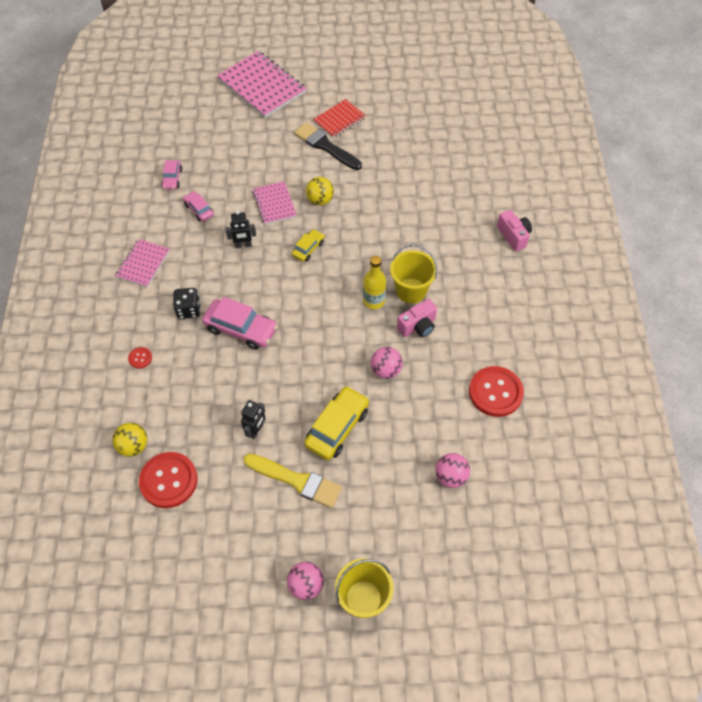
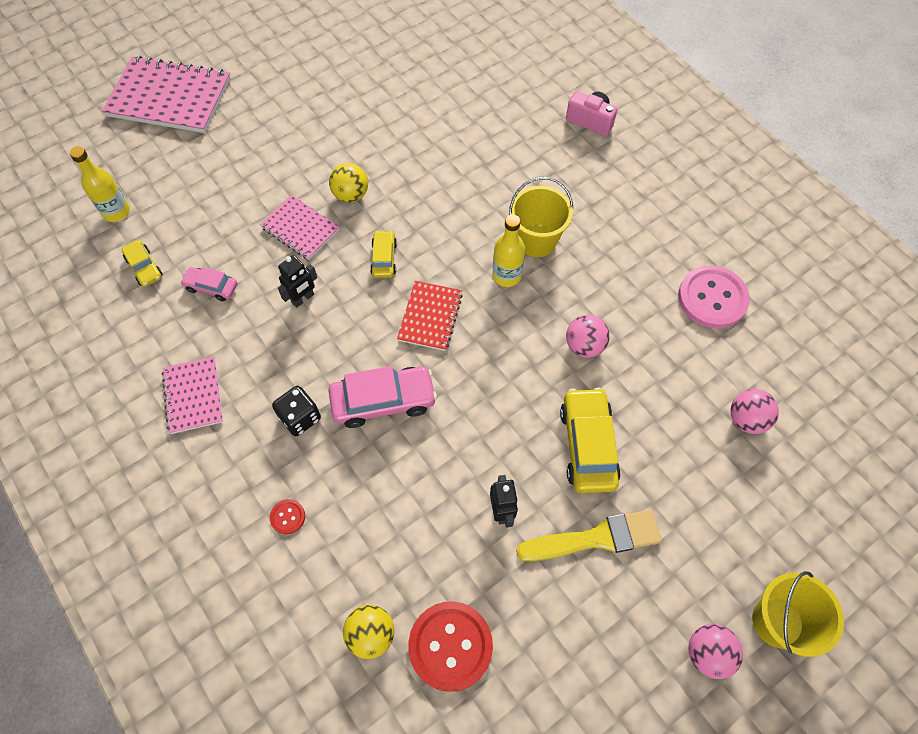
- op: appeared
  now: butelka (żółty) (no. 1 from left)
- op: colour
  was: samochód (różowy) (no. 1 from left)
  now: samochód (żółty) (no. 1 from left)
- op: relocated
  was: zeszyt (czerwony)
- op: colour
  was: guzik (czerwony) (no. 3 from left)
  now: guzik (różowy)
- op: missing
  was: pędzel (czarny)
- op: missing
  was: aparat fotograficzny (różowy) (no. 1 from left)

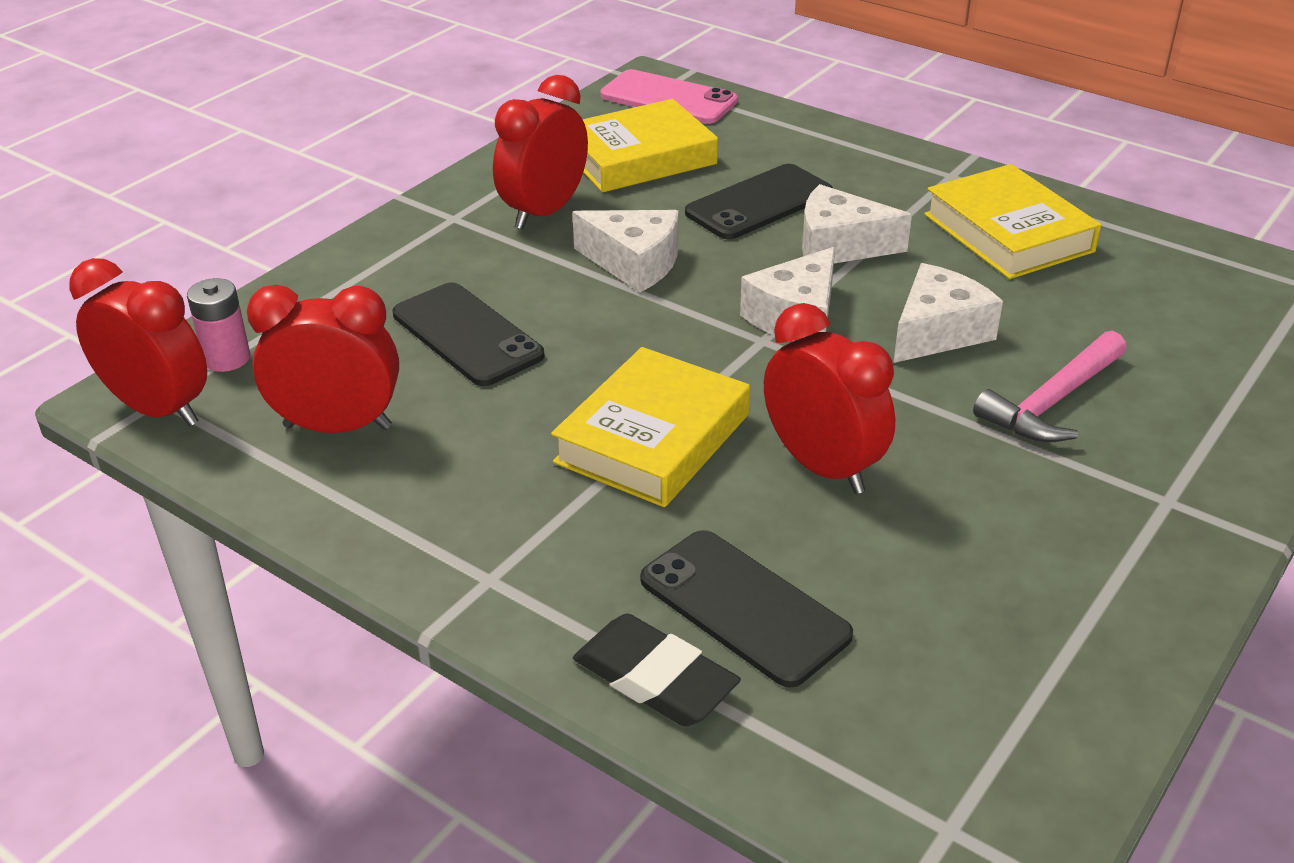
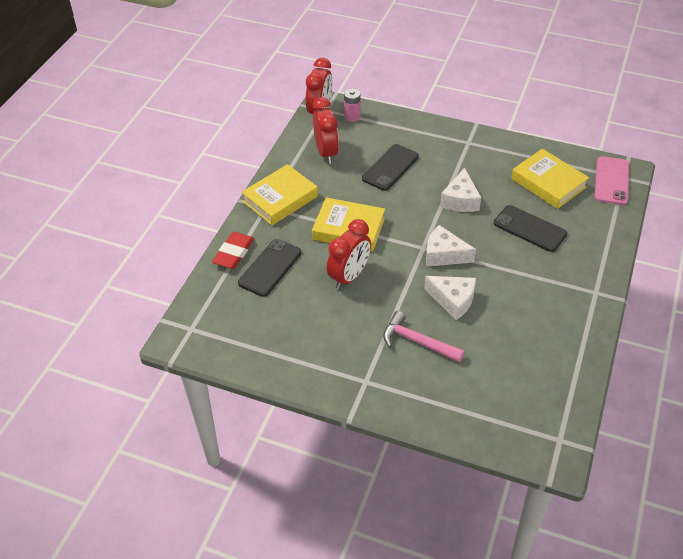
- op: colour
  was: gumka do mazania (czarny)
  now: gumka do mazania (czerwony)
- op: relocated
  was: książka (żółty) (no. 3 from left in the first image)
  now: książka (żółty) (no. 1 from left)
- op: missing
  was: budzik (czerwony) (no. 3 from left)
- op: missing
  was: ser (biały) (no. 3 from left)

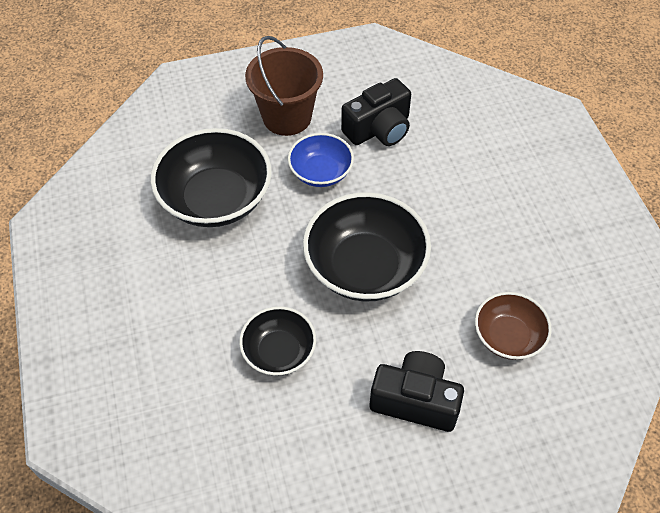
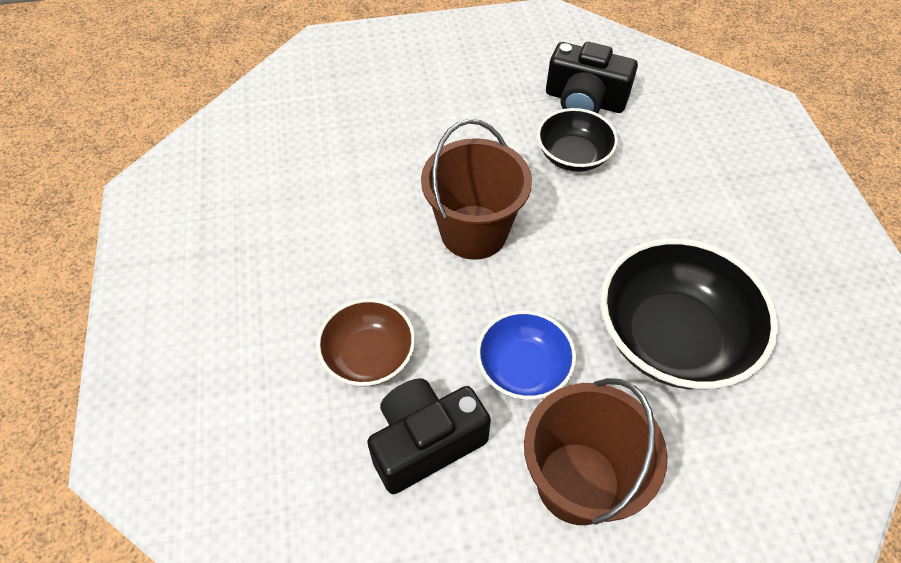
- op: relocated
  was: miska (brązowy)
- op: exchanged
  was: miska (czarny) (no. 3 from left)
  now: wiadro (brązowy) (no. 1 from left)
- op: relocated
  was: aparat fotograficzny (czarny) (no. 2 from left)

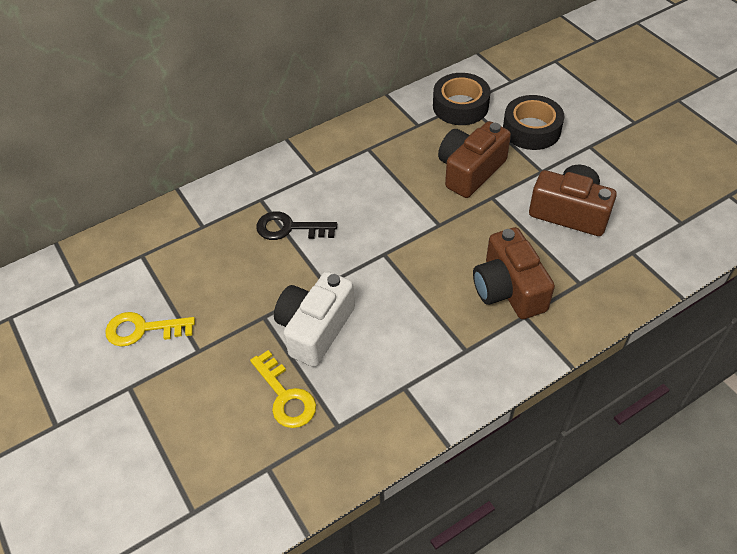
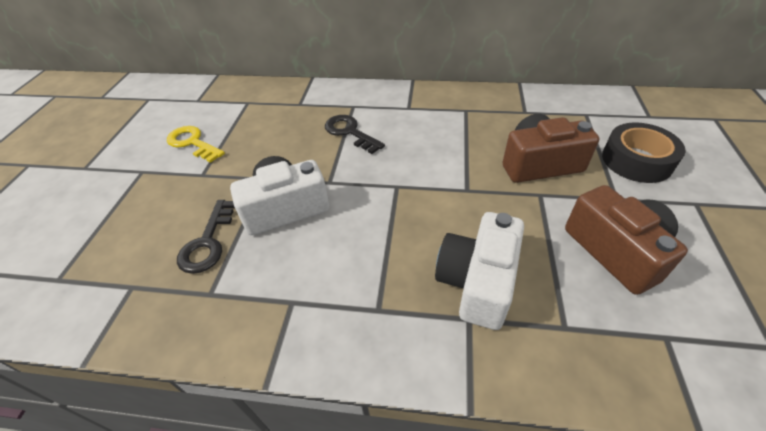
- op: colour
  was: klucz (żółty) (no. 2 from left)
  now: klucz (czarny) (no. 1 from left)
- op: colour
  was: aparat fotograficzny (brązowy) (no. 2 from left)
  now: aparat fotograficzny (biały) (no. 2 from left)
- op: missing
  was: taśma klejąca (czarny) (no. 1 from left)

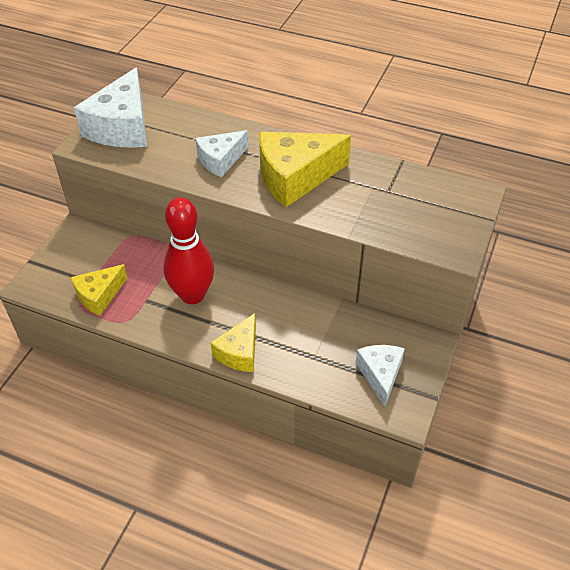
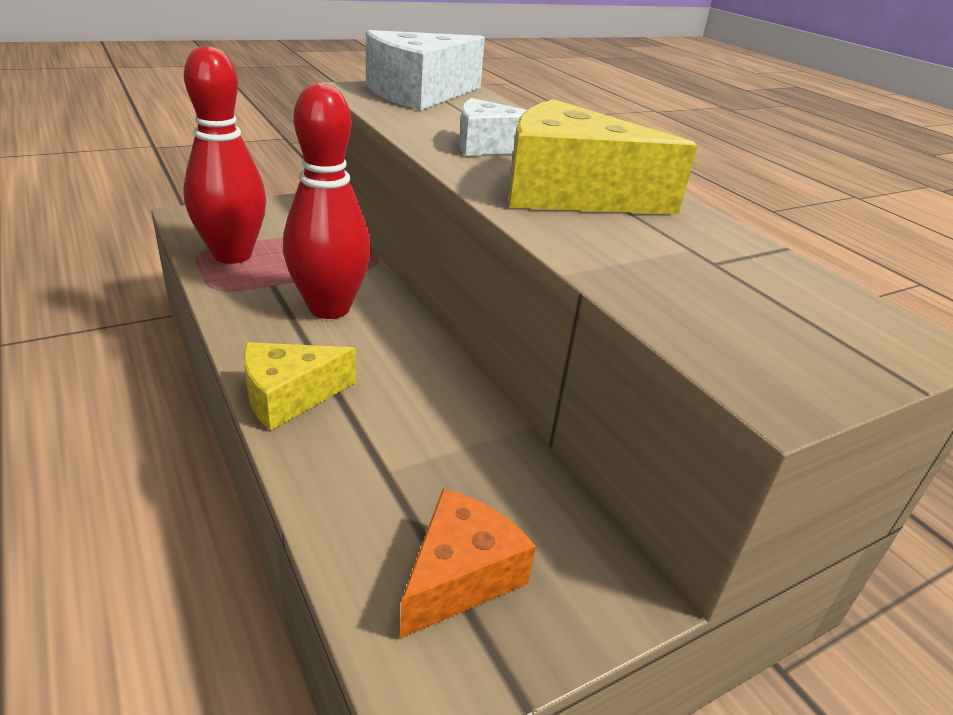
- op: exchanged
  was: ser (żółty) (no. 1 from left)
  now: kręgiel (czerwony) (no. 1 from left)
- op: colour
  was: ser (biały) (no. 3 from left)
  now: ser (pomarańczowy)

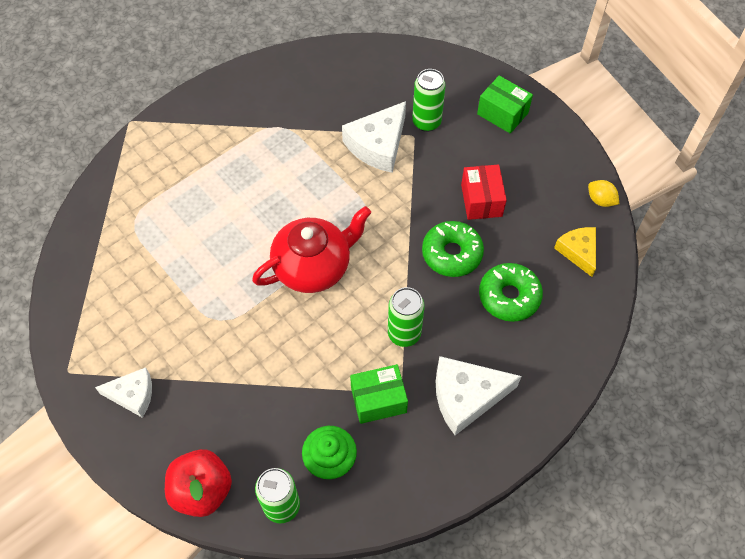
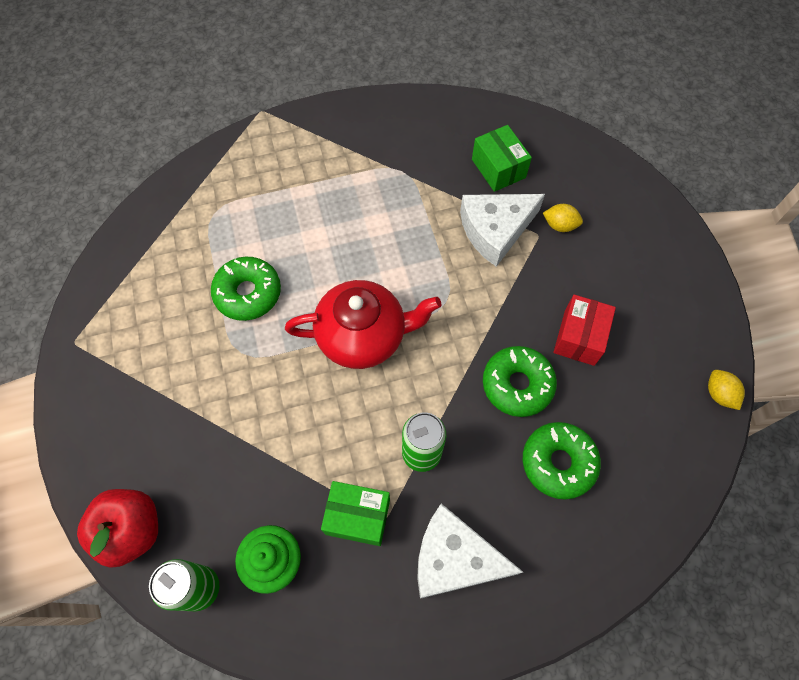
- op: appeared
  now: donut (zielony) (no. 1 from left)
- op: relocated
  was: pudełko (zielony) (no. 2 from left)
- op: exchanged
  was: puszka (zielony) (no. 3 from left)
  now: cytryna (żółty) (no. 1 from left)
- op: missing
  was: ser (biały) (no. 1 from left)
- op: missing
  was: ser (żółty)

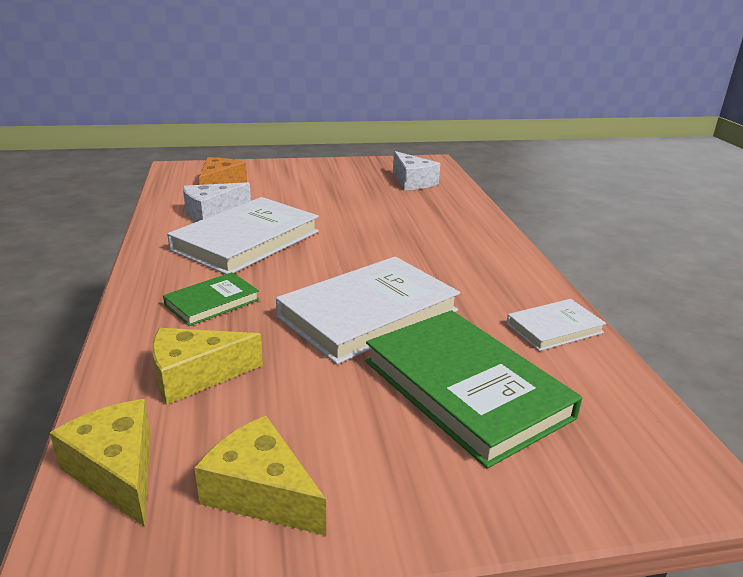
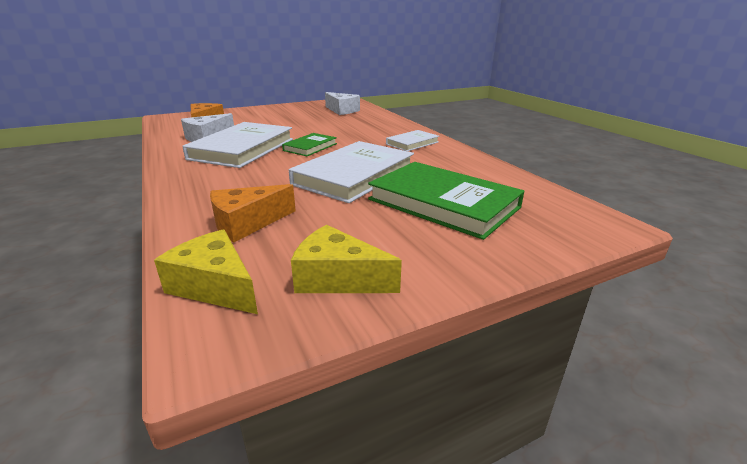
- op: colour
  was: ser (żółty) (no. 2 from left)
  now: ser (pomarańczowy) (no. 2 from left)
- op: relocated
  was: książka (zielony) (no. 1 from left)
- op: relocated
  was: książka (biały) (no. 3 from left)

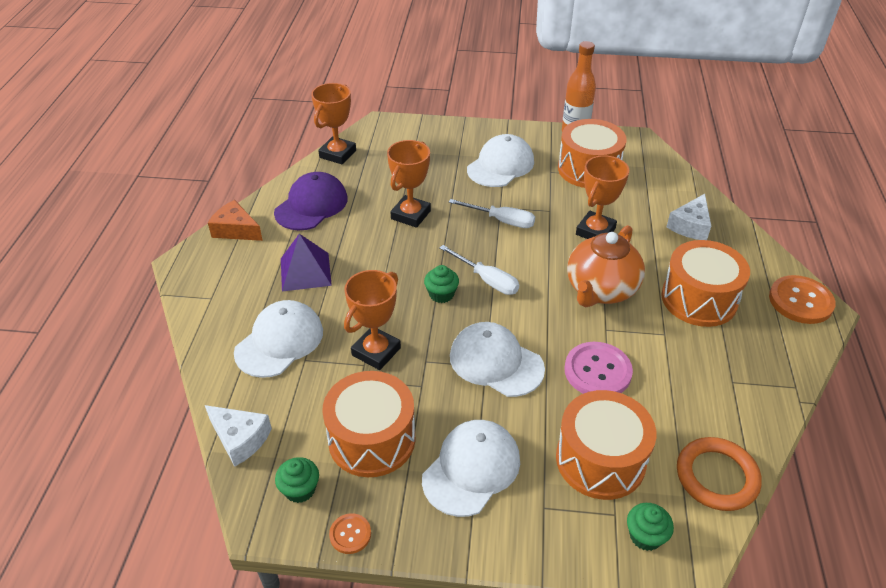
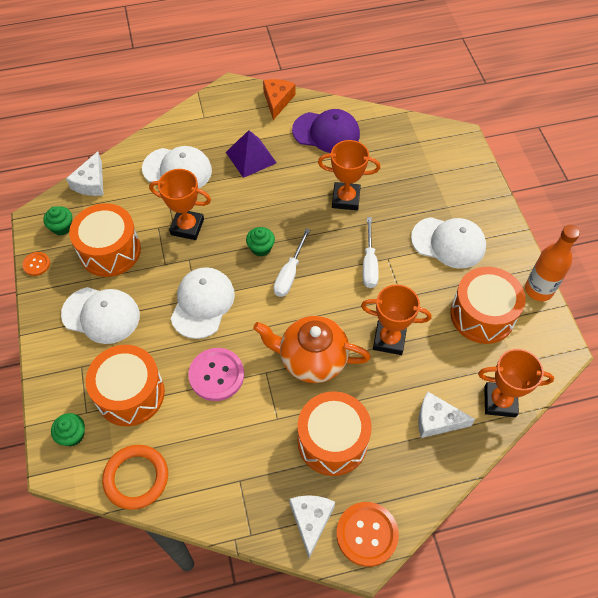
- op: appeared
  now: ser (biały) (no. 2 from left)
- op: relocated
  was: puchar (pomarańczowy) (no. 1 from left in the first image)
  now: puchar (pomarańczowy) (no. 4 from left)

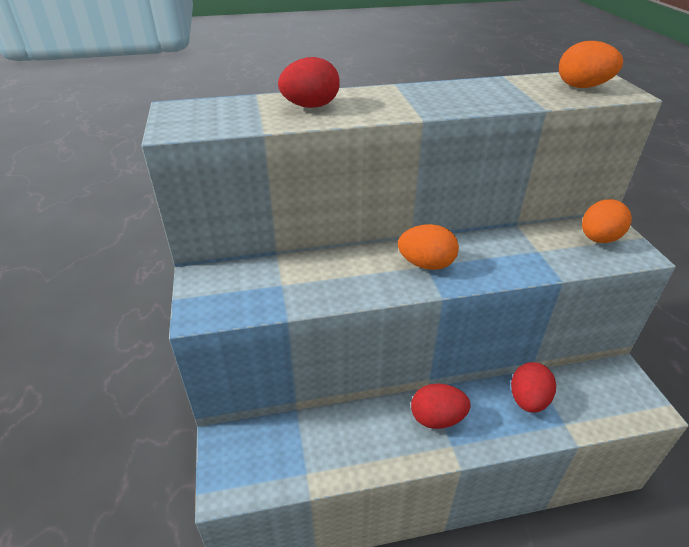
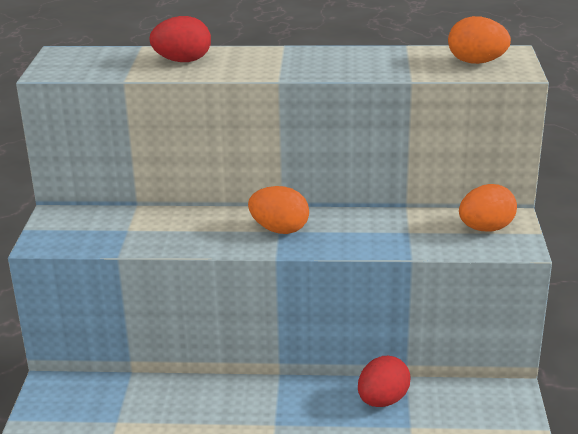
- op: missing
  was: jajko (czerwony) (no. 2 from left)

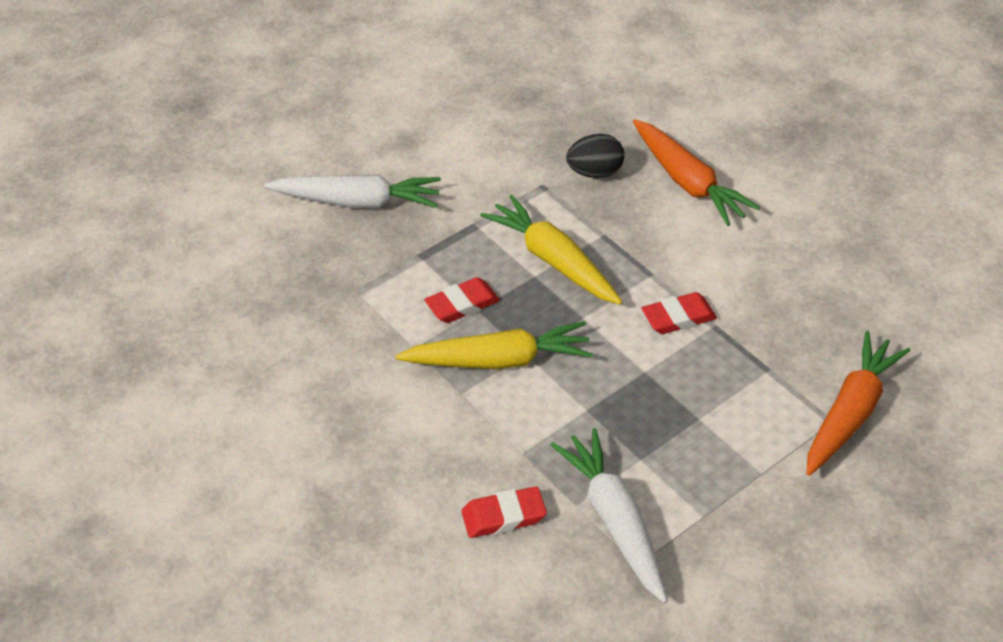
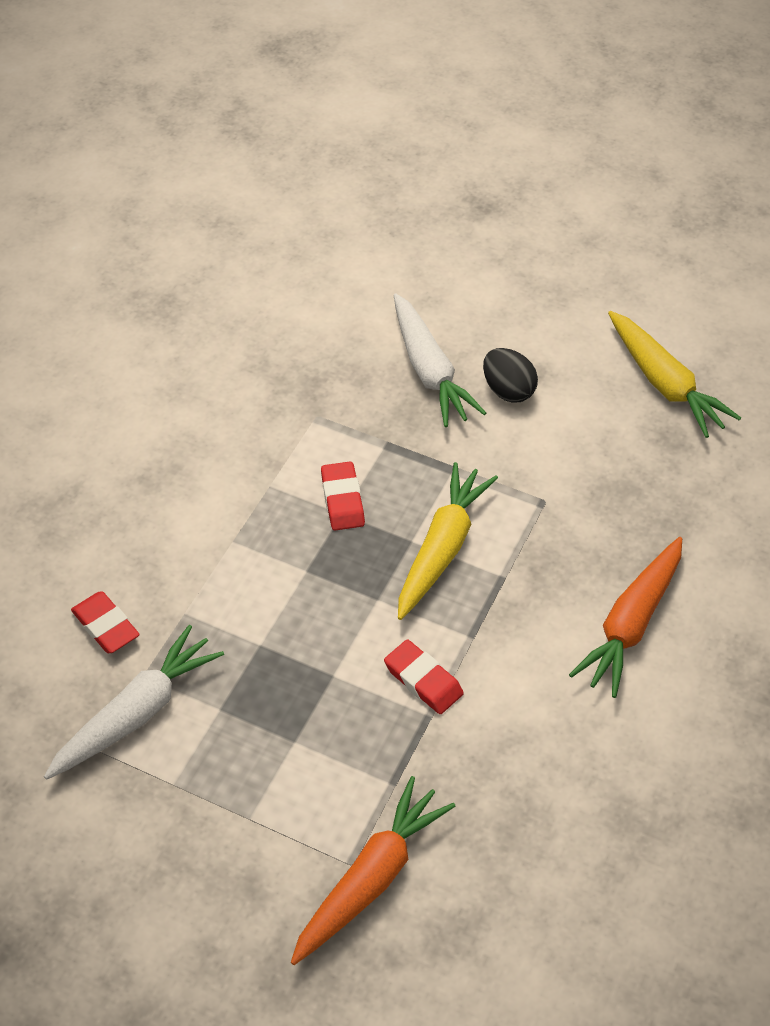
- op: spun
  was: marchewka (pomarańczowy) (no. 2 from left in the first image)
  clockwise: -60
- op: spun
  was: gumka do mazania (czerwony) (no. 1 from left in the first image)
  clockwise: 45
- op: relocated
  was: jajko (czarny)
- op: relocated
  was: marchewka (żółty) (no. 1 from left in the first image)
  now: marchewka (żółty) (no. 2 from left)

